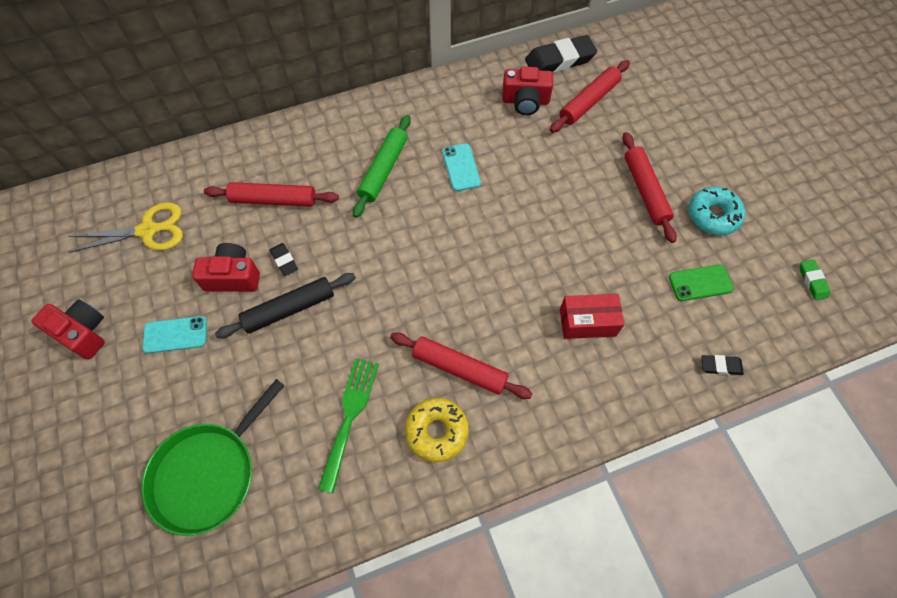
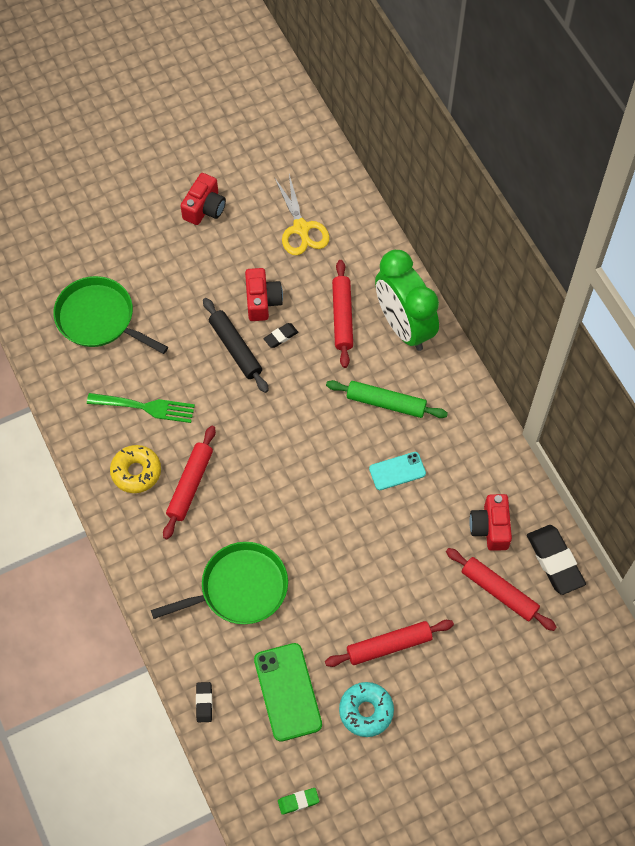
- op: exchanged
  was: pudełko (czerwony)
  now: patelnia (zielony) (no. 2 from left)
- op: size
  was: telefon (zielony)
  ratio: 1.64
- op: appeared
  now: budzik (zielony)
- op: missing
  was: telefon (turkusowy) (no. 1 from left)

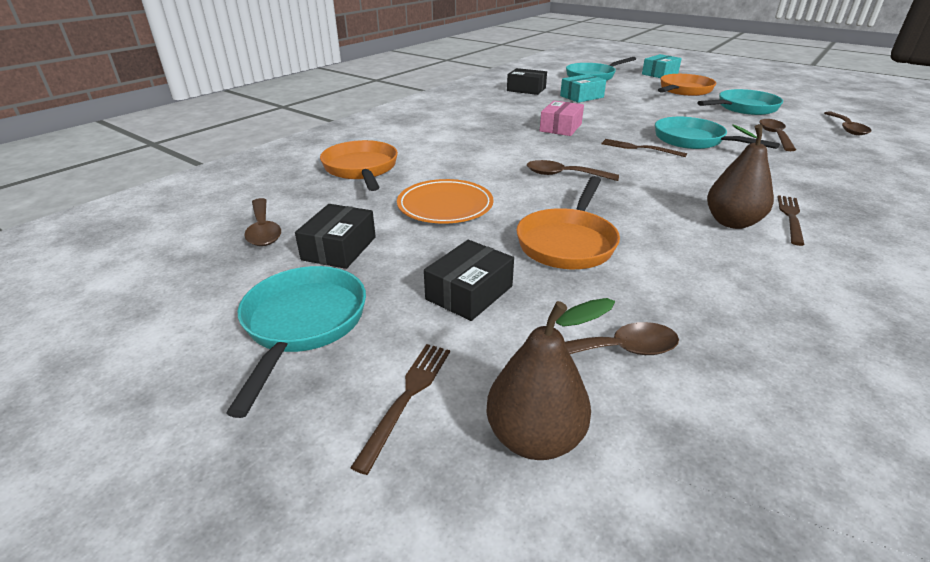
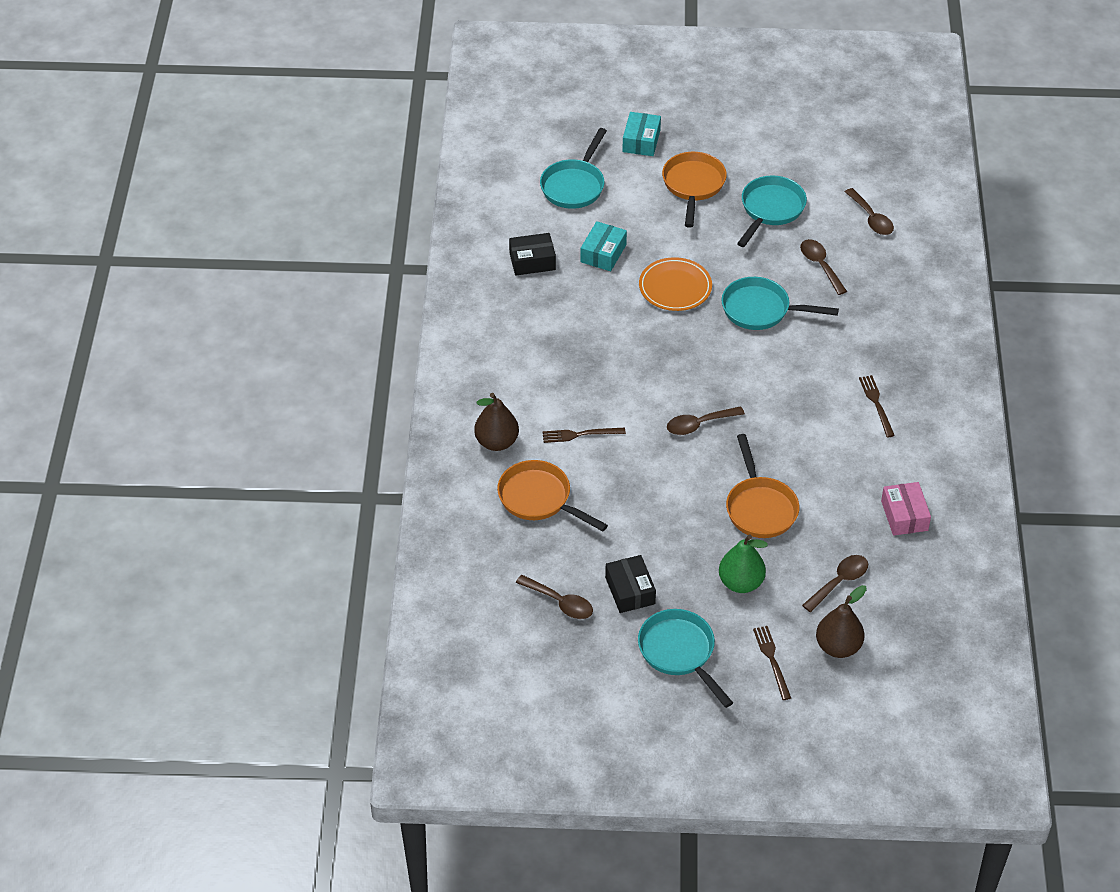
- op: relocated
  was: gruszka (brązowy) (no. 2 from left in the first image)
  now: gruszka (brązowy) (no. 1 from left)
- op: relocated
  was: widelec (brązowy) (no. 2 from left in the first image)
  now: widelec (brązowy) (no. 1 from left)
- op: relocated
  was: talerz (pomarańczowy)
- op: exchanged
  was: pudełko (czarny) (no. 2 from left)
  now: gruszka (zielony)
- op: relocated
  was: pudełko (różowy)

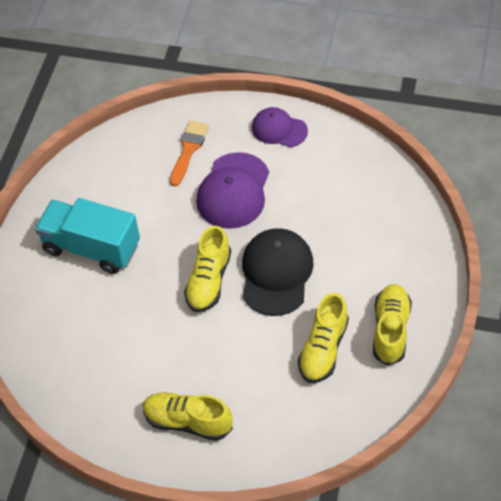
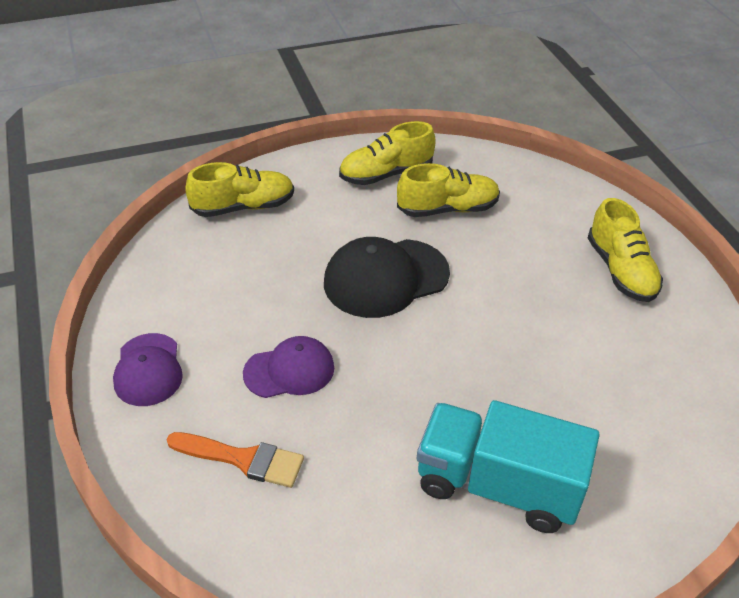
- op: spun
  was: pędzel (pomarańczowy)
  clockwise: -150
- op: relocated
  was: but (żółty) (no. 2 from left in the first image)
  now: but (żółty) (no. 1 from left)
- op: size
  was: czapka (fioletowy) (no. 1 from left in the first image)
  ratio: 0.64
- op: spun
  was: ciężarówka (turkusowy)
  clockwise: 120

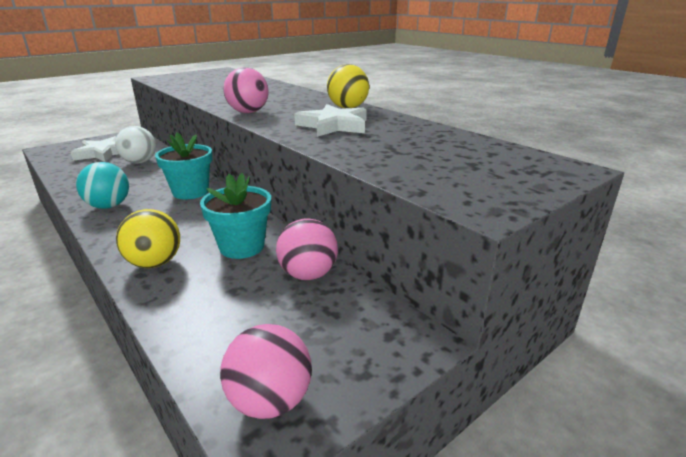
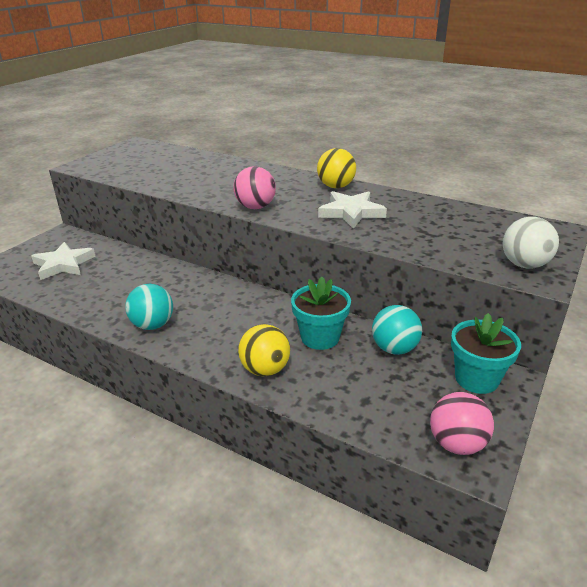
- op: colour
  was: piłka (różowy) (no. 3 from left)
  now: piłka (turkusowy) (no. 2 from left)
- op: relocated
  was: doniczka (turkusowy) (no. 1 from left in the first image)
  now: doniczka (turkusowy) (no. 2 from left)
- op: relocated
  was: piłka (biały)

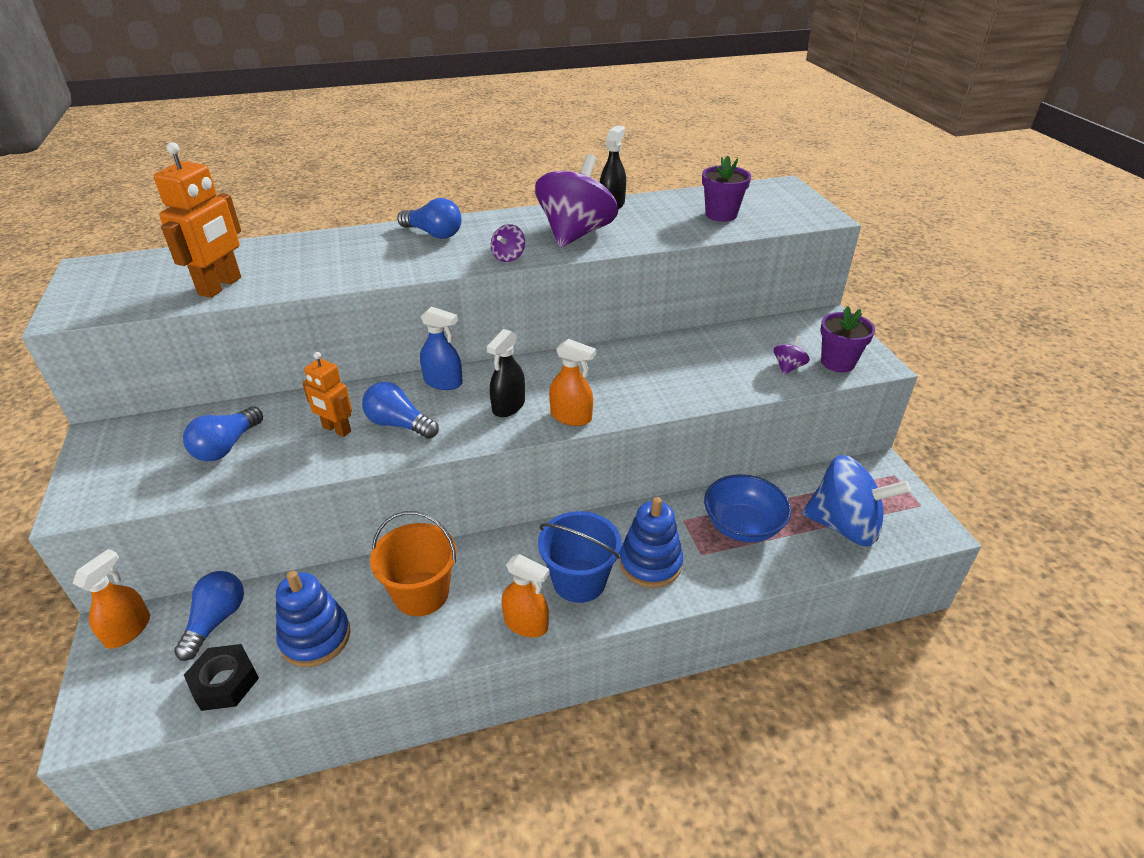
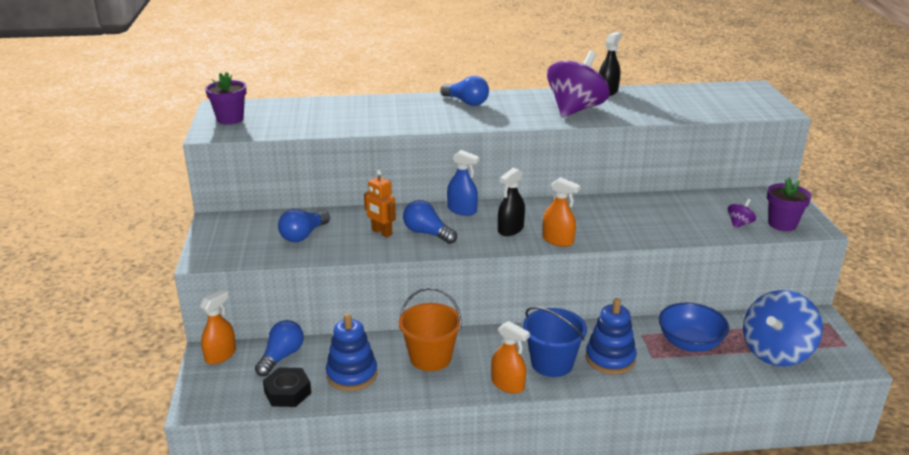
- op: relocated
  was: doniczka (fioletowy) (no. 1 from left)
- op: spun
  was: bączek (niebieski)
  clockwise: 105
- op: missing
  was: robot (pomarańczowy) (no. 1 from left)
- op: missing
  was: bączek (fioletowy) (no. 1 from left)

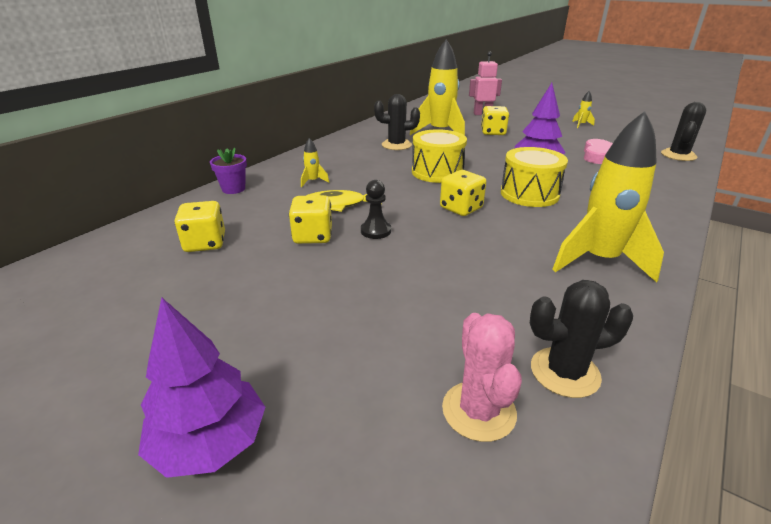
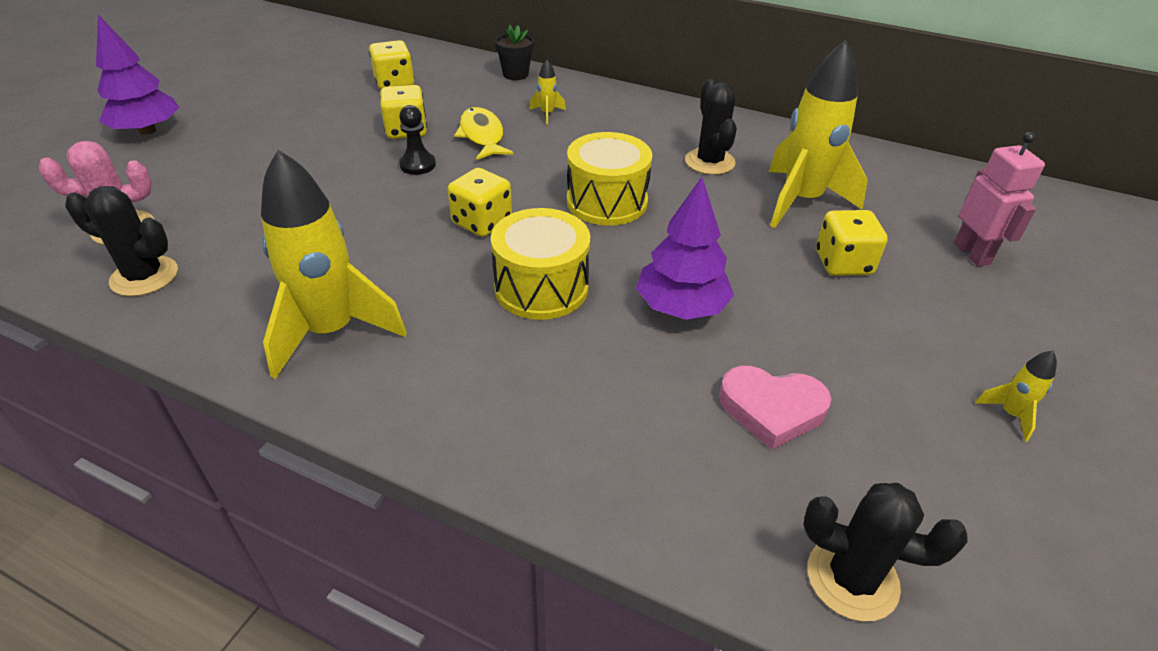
- op: spun
  was: kaktus (czarny) (no. 2 from left in the first image)
  clockwise: -60
- op: colour
  was: doniczka (fioletowy)
  now: doniczka (czarny)

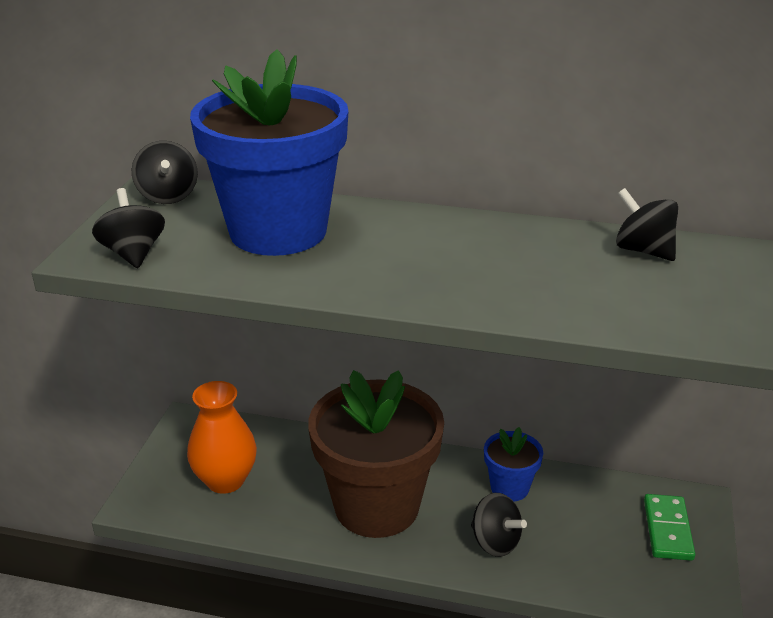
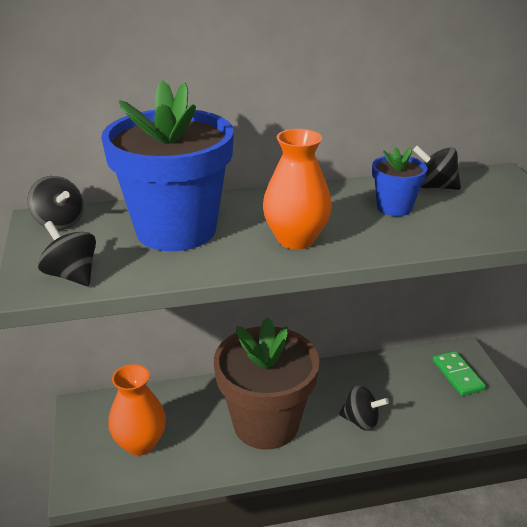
- op: appeared
  now: wazon (pomarańczowy) (no. 2 from left)
- op: relocated
  was: doniczka (niebieski) (no. 2 from left)

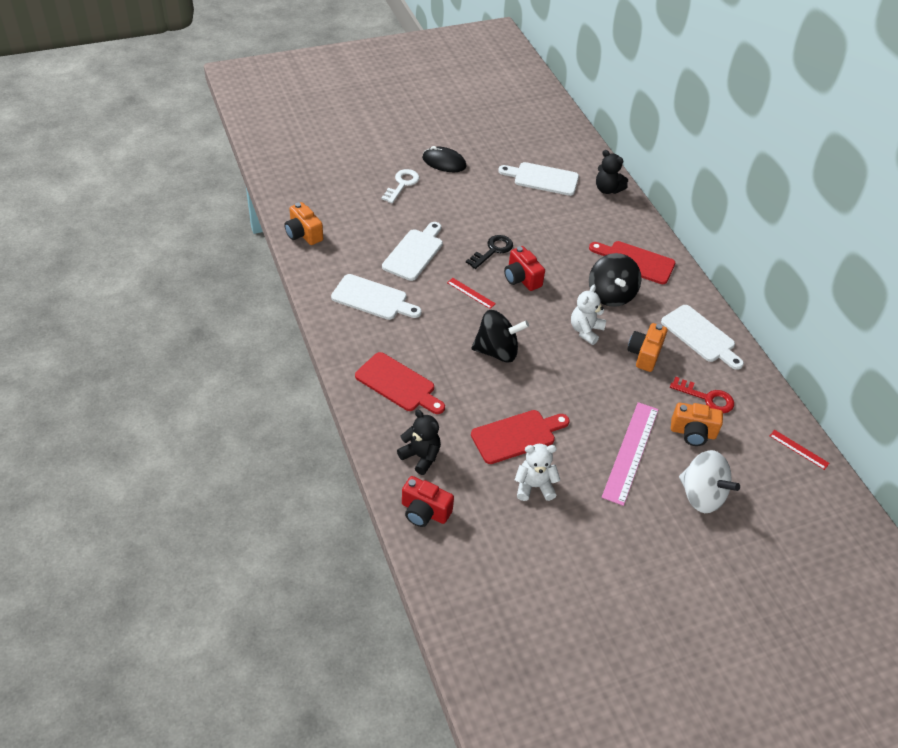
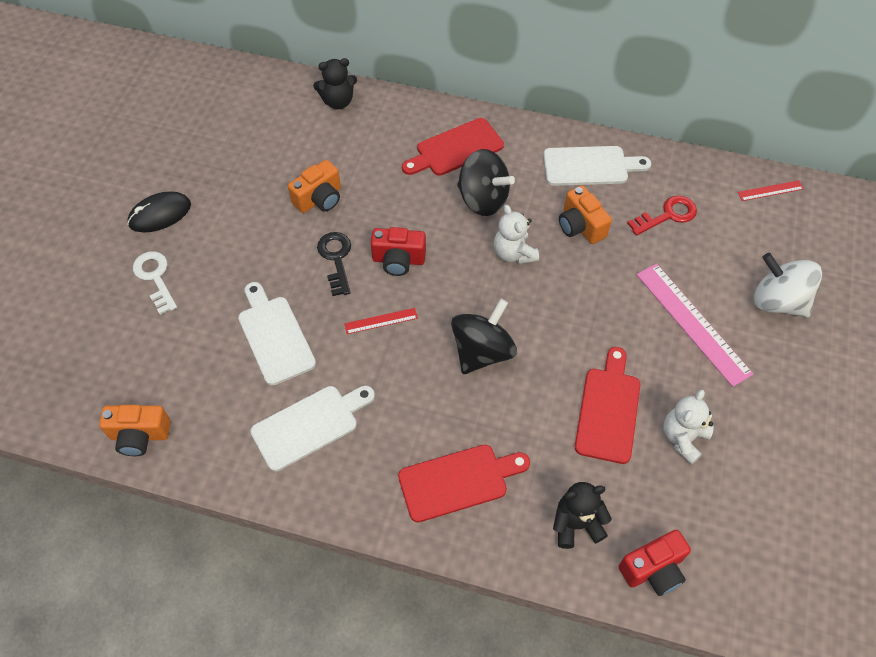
- op: relocated
  was: aparat fotograficzny (pomarańczowy) (no. 3 from left in the first image)
  now: aparat fotograficzny (pomarańczowy) (no. 2 from left)
- op: spun
  was: bączek (biały)
  clockwise: -135
- op: missing
  was: deska do krojenia (biały) (no. 3 from left)

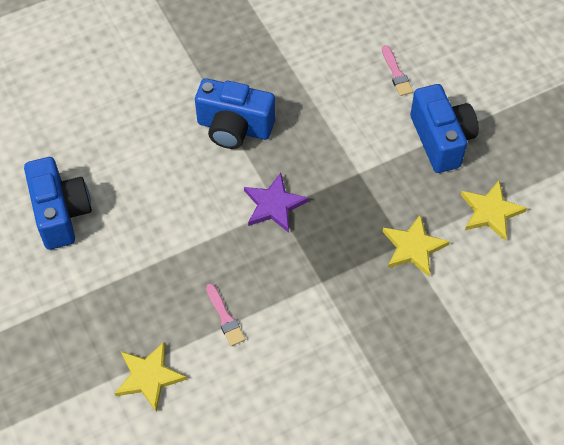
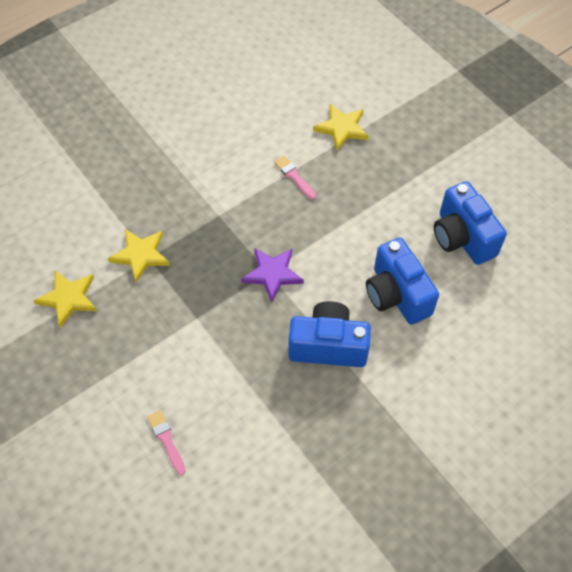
- op: relocated
  was: aparat fotograficzny (niebieski) (no. 3 from left in the first image)
  now: aparat fotograficzny (niebieski) (no. 2 from left)

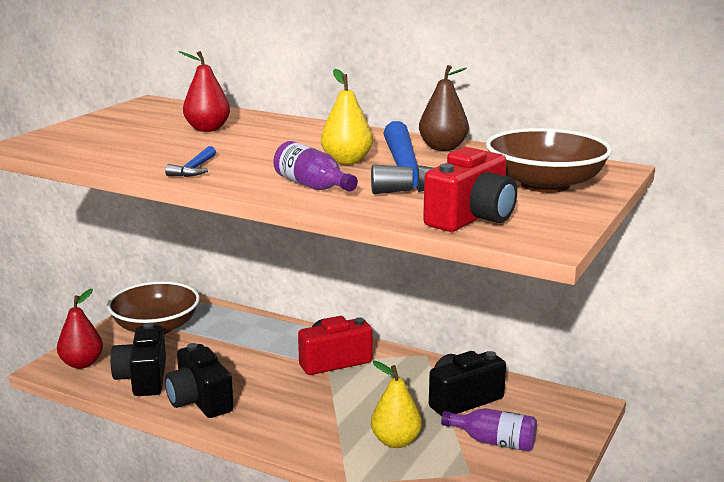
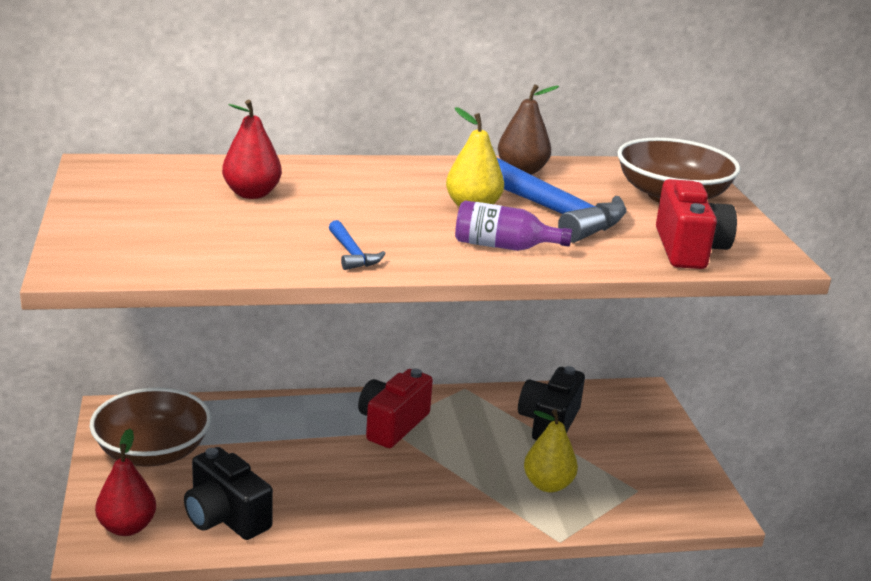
- op: missing
  was: aparat fotograficzny (czarny) (no. 2 from left)
- op: missing
  was: butelka (fioletowy) (no. 2 from left)

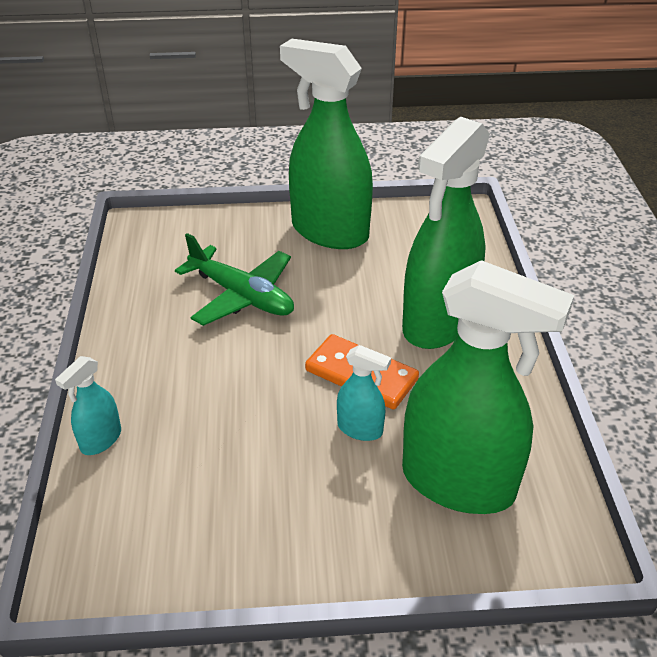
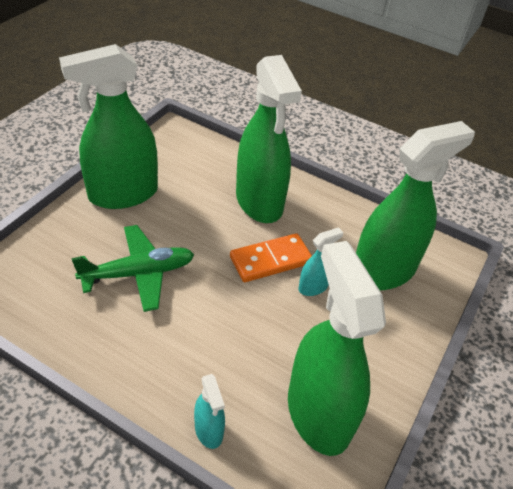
- op: appeared
  now: spryskiwacz (zielony) (no. 3 from left)

